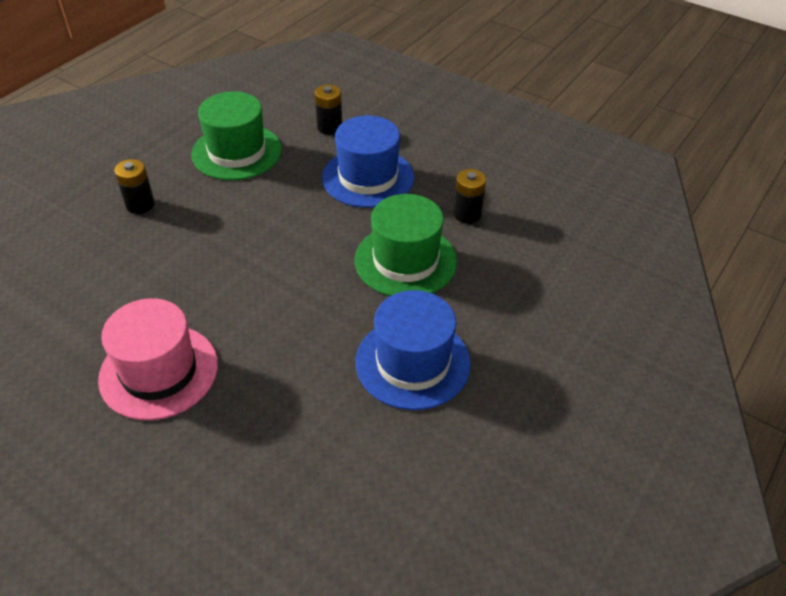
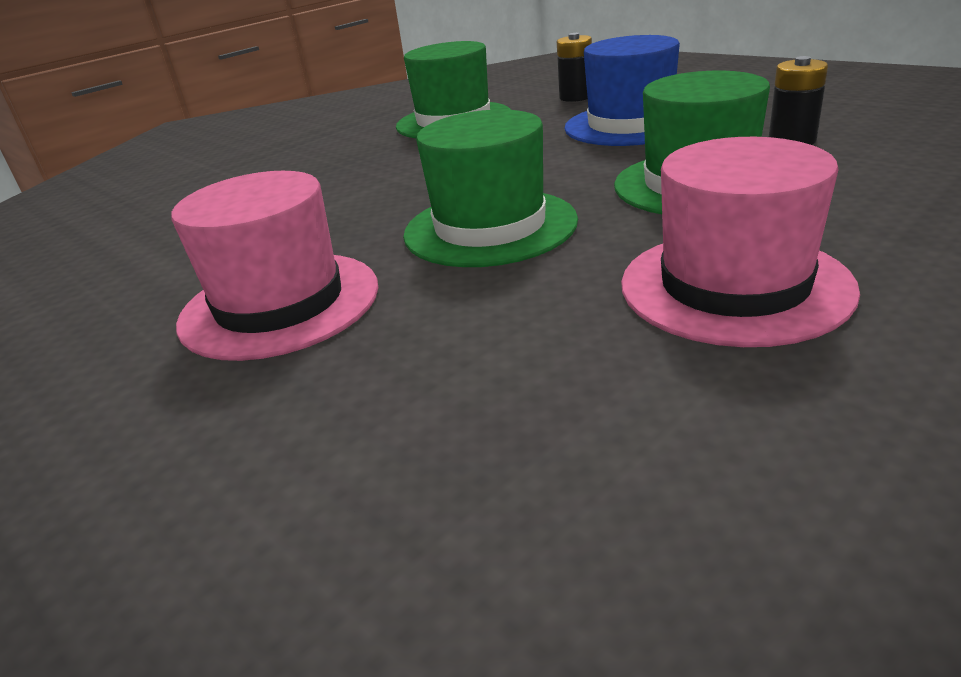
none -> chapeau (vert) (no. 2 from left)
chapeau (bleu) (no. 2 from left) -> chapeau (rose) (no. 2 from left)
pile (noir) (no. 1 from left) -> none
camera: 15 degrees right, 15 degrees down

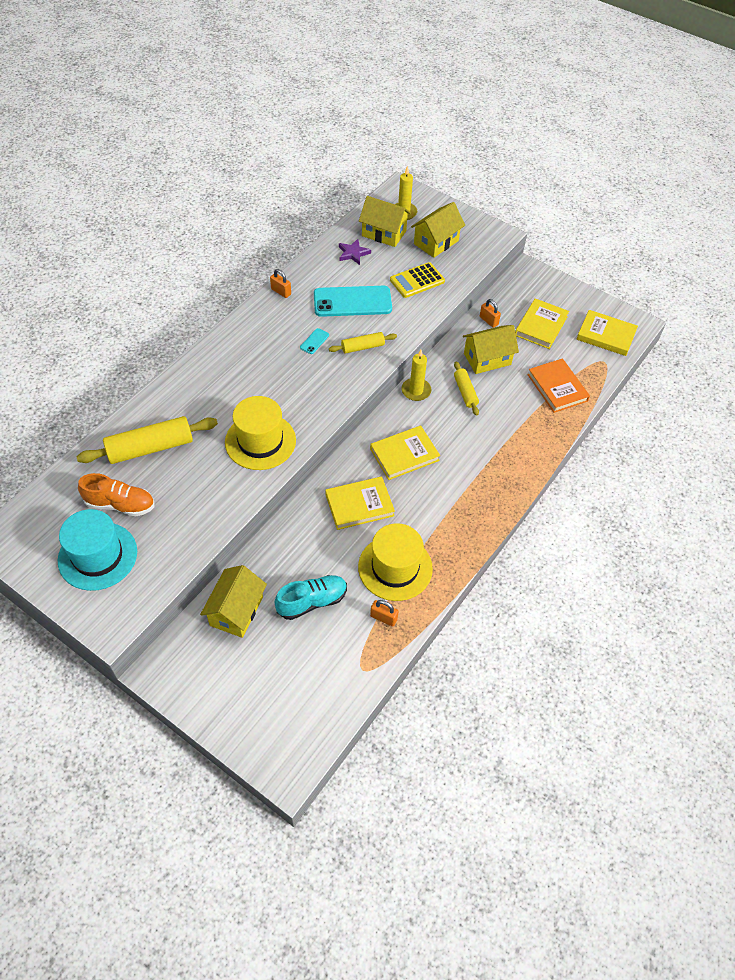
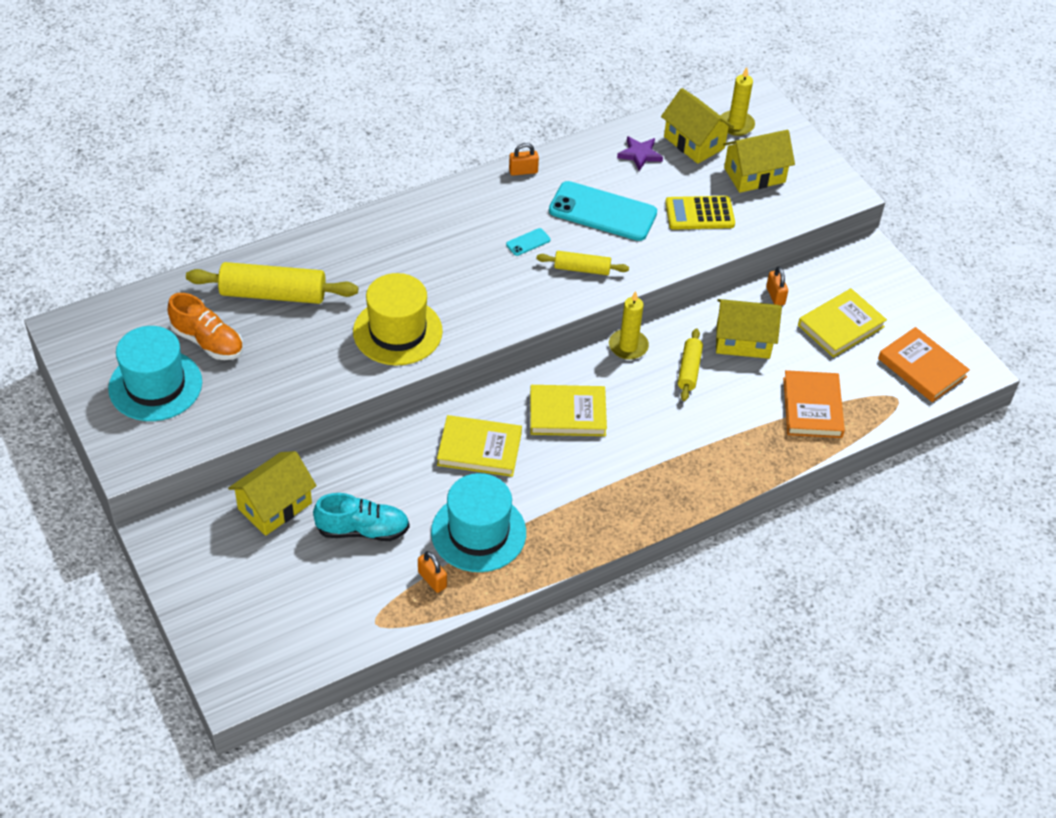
chapeau (jaune) (no. 2 from left) -> chapeau (turquoise) (no. 2 from left)
cadenas (orange) (no. 1 from left in the first image) -> cadenas (orange) (no. 2 from left), 75 degrees counterclockwise
livre (jaune) (no. 4 from left) -> livre (orange) (no. 2 from left)
camera: 25 degrees right, 5 degrees down

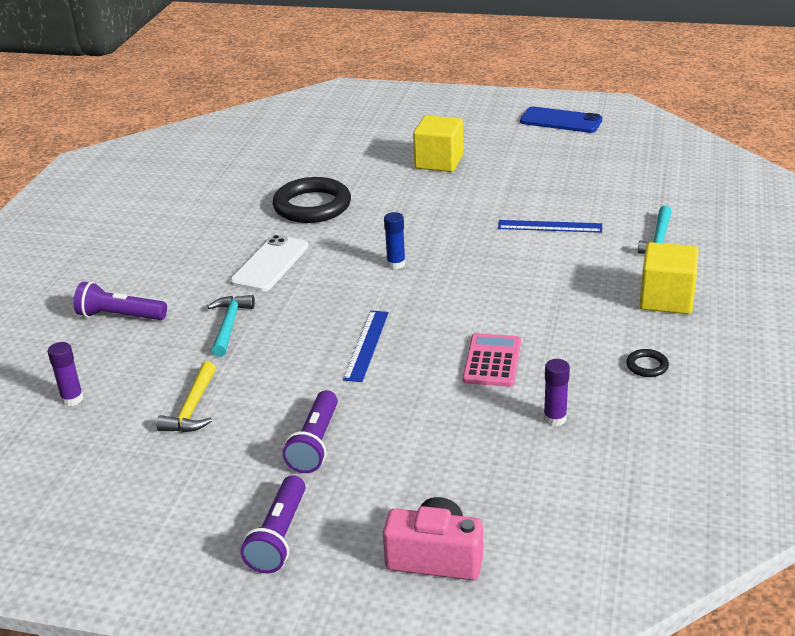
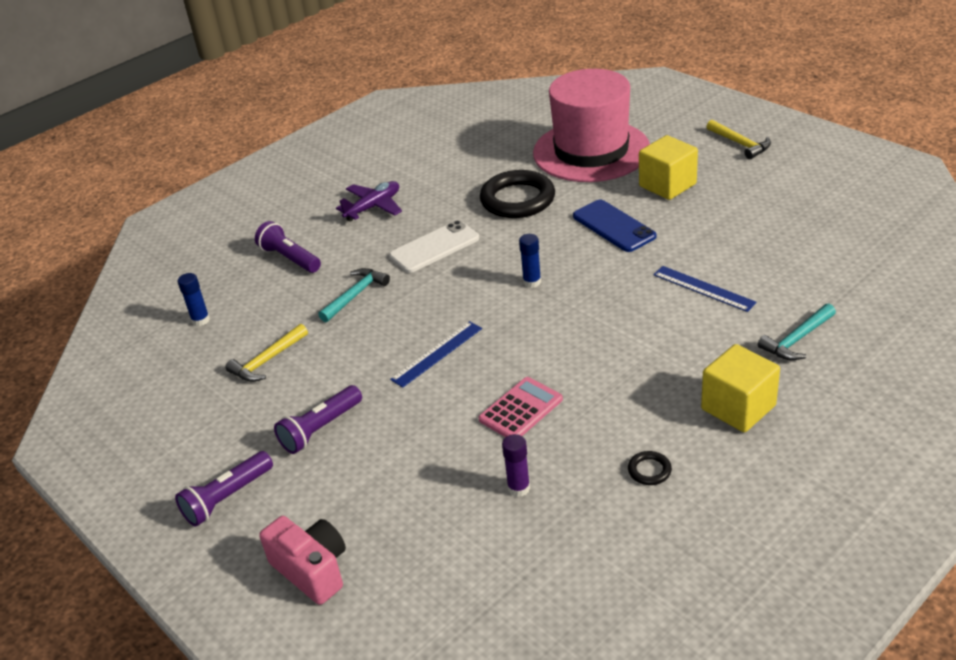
bâton de colle (violet) (no. 1 from left) -> bâton de colle (bleu) (no. 1 from left)
none -> avion (violet)
none -> chapeau (rose)
téléphone (bleu), relocated
none -> marteau (jaune) (no. 2 from left)
camera: 35 degrees right, 5 degrees up

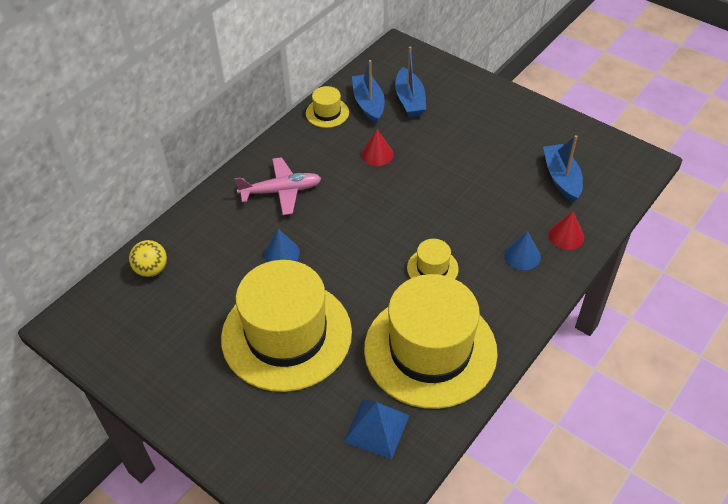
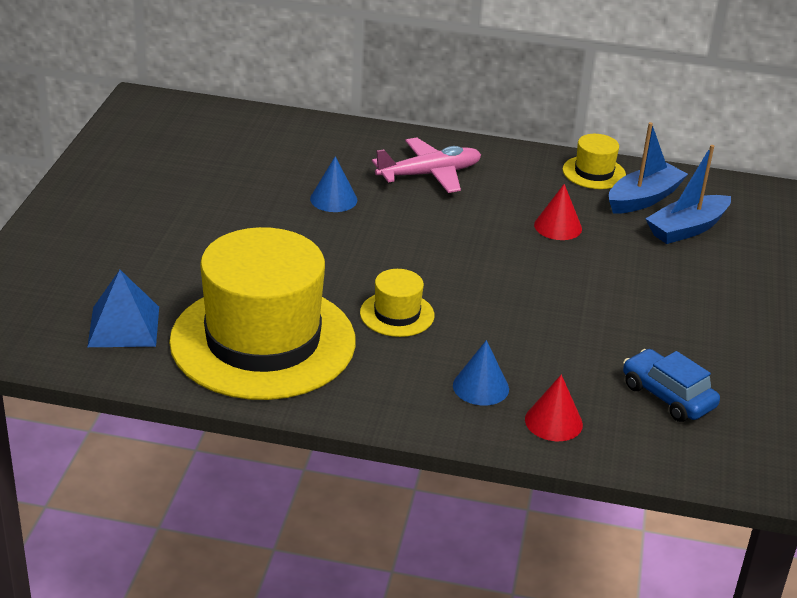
avion (rose), 75 degrees counterclockwise
bateau (bleu) (no. 3 from left) -> voiture (bleu)
balle (jaune) -> none
chapeau (jaune) (no. 1 from left) -> none
camera: 60 degrees right, 15 degrees down

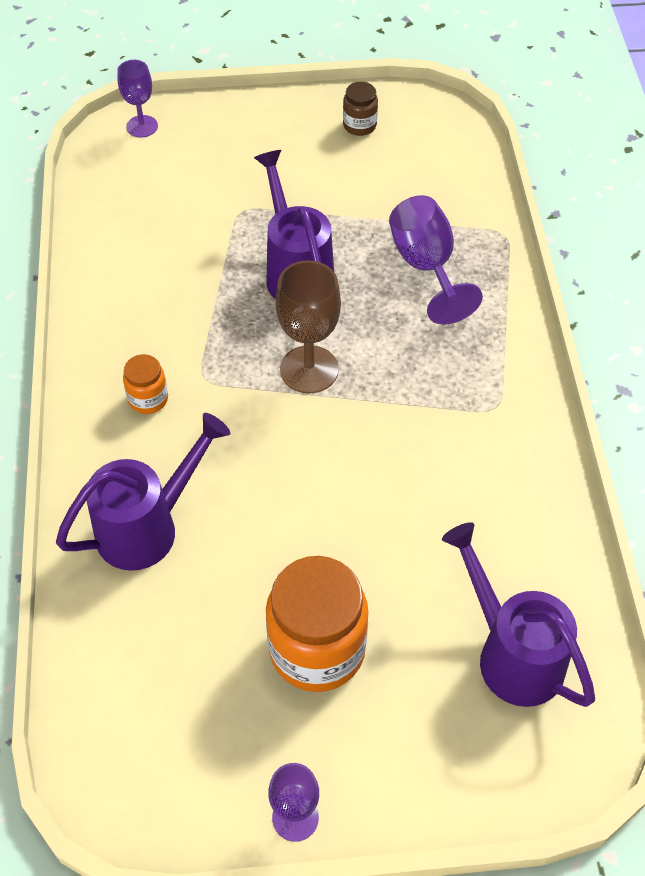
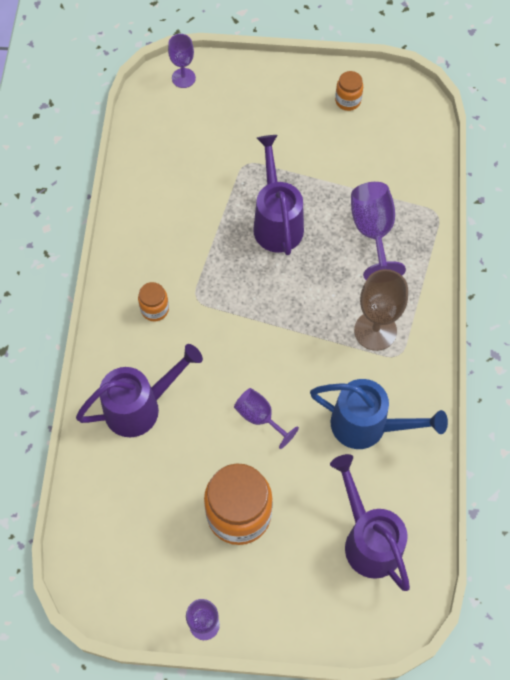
none -> verre à pied (violet) (no. 3 from left)
none -> arrosoir (bleu)
bocal (marron) -> bocal (orange) (no. 3 from left)
verre à pied (marron), relocated
camera: 10 degrees right, 10 degrees up

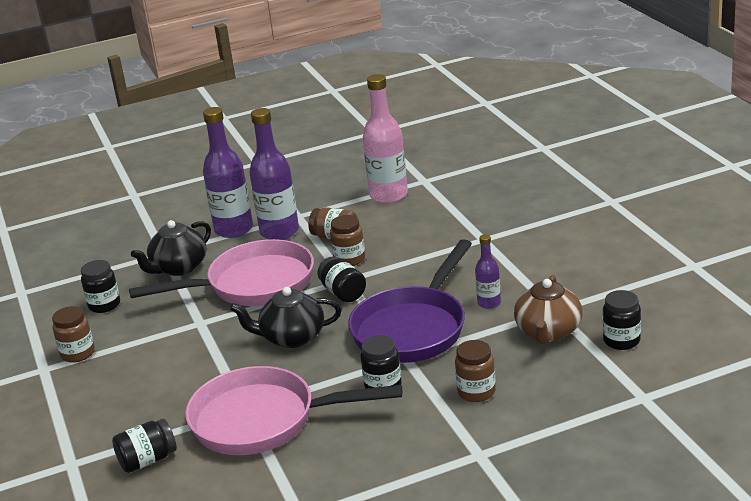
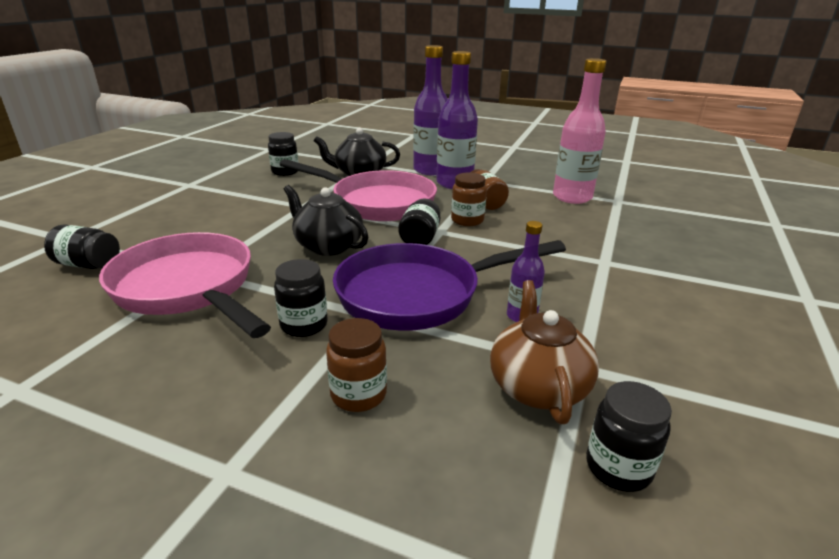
théière (marron), 120 degrees clockwise
bocal (marron) (no. 1 from left) -> none
camera: 40 degrees right, 0 degrees up

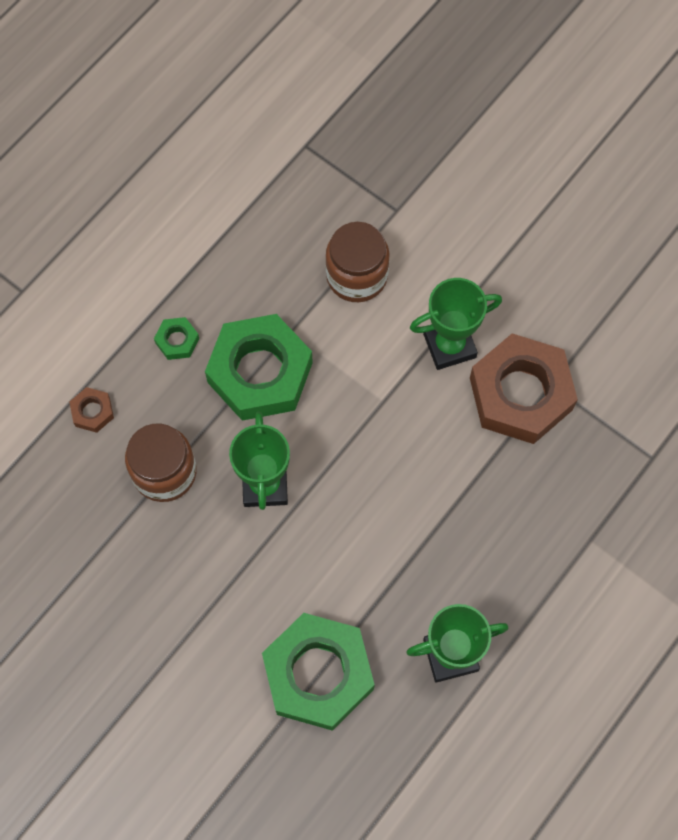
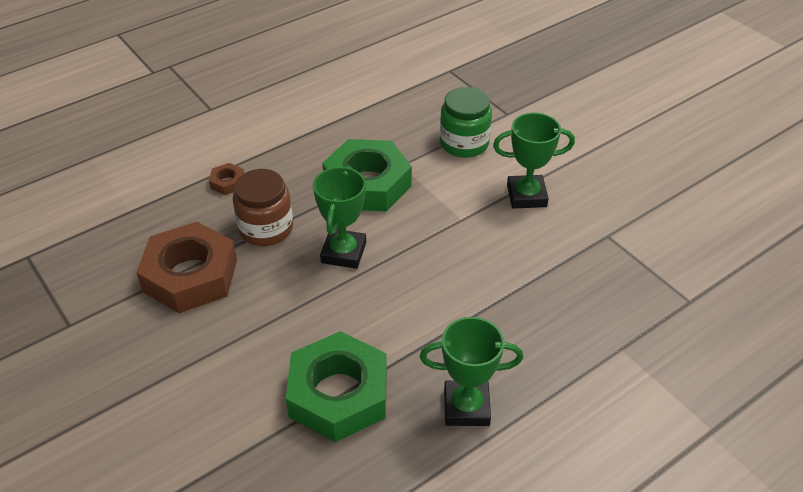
écrou (marron) (no. 2 from left in the first image) -> écrou (marron) (no. 1 from left), relocated
bocal (marron) (no. 2 from left) -> bocal (vert)
écrou (vert) (no. 1 from left) -> none
camera: 15 degrees right, 25 degrees down

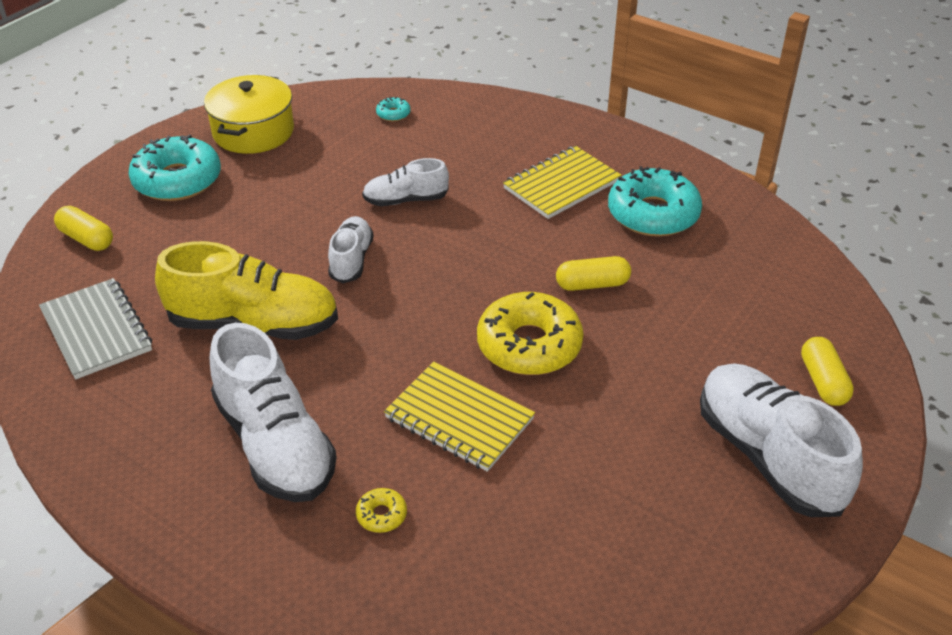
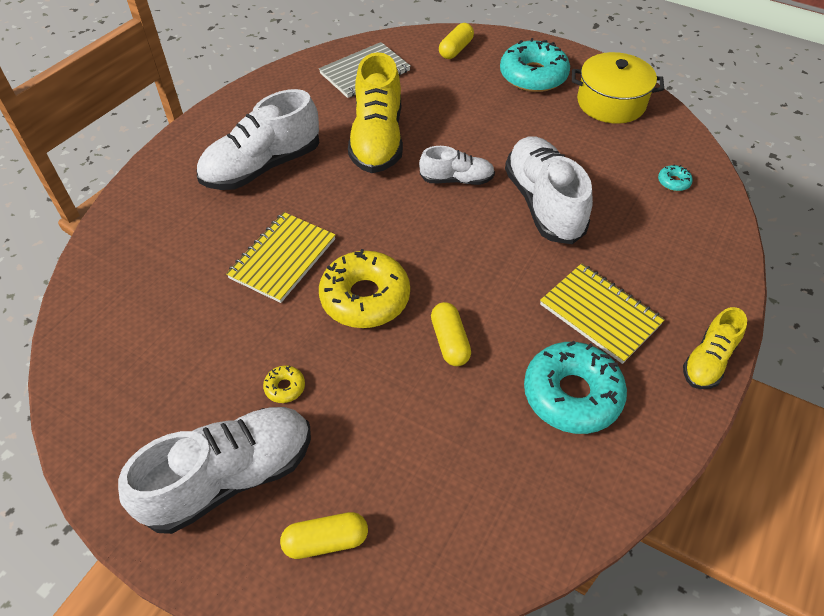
beignet (jaune) (no. 1 from left), relocated
chaussure (blanc) (no. 3 from left in the first image) -> chaussure (blanc) (no. 4 from left), x1.80
none -> chaussure (jaune) (no. 2 from left)
camera: 85 degrees right, 10 degrees up

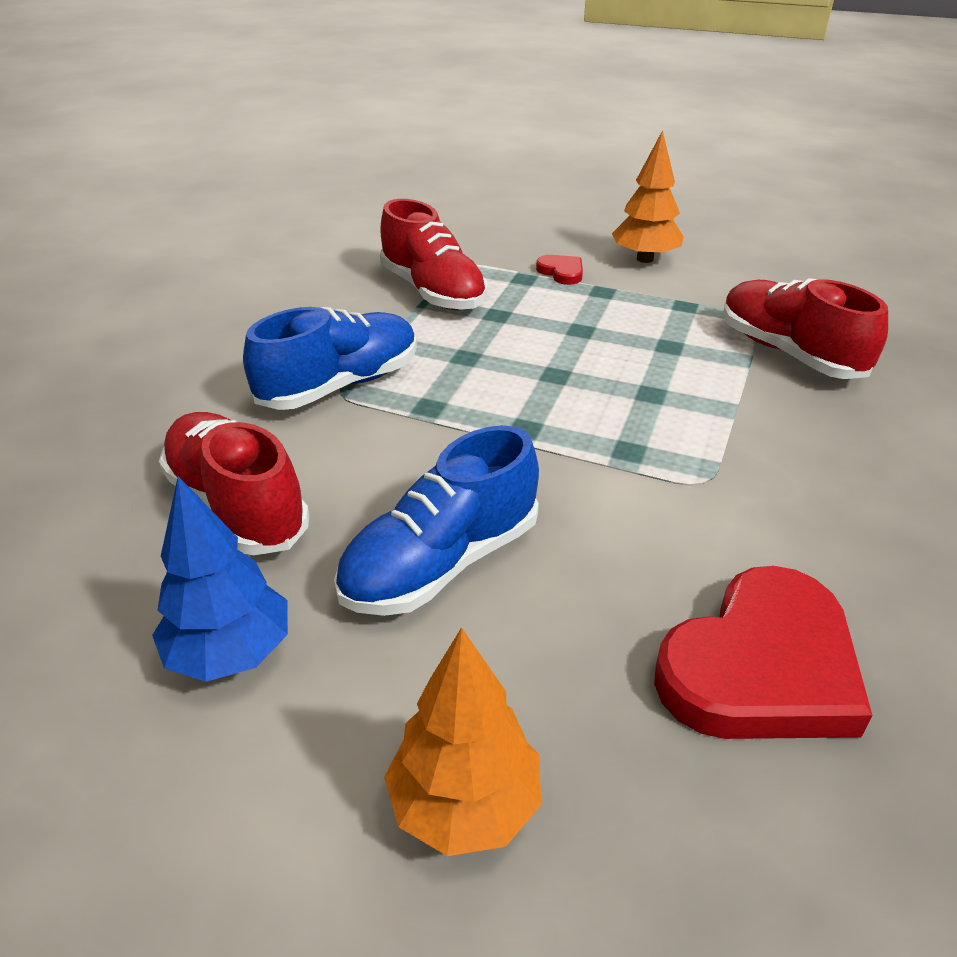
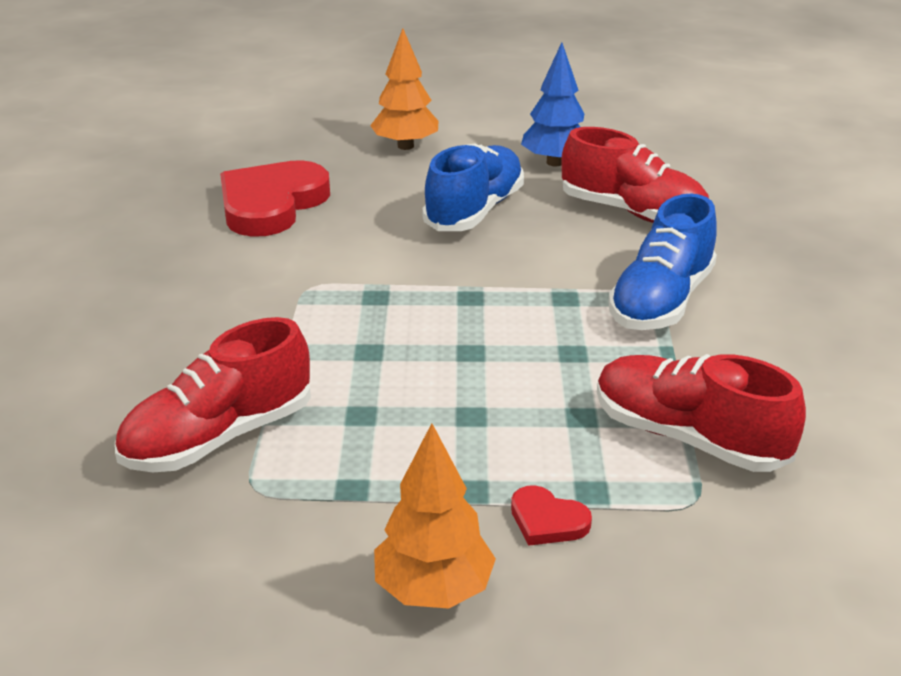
chaussure (rouge) (no. 3 from left in the first image) -> chaussure (rouge) (no. 1 from left), 105 degrees clockwise
camera: 160 degrees right, 5 degrees down

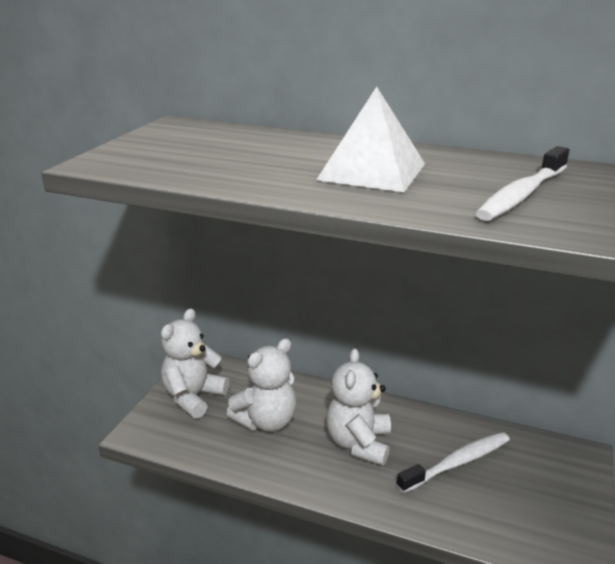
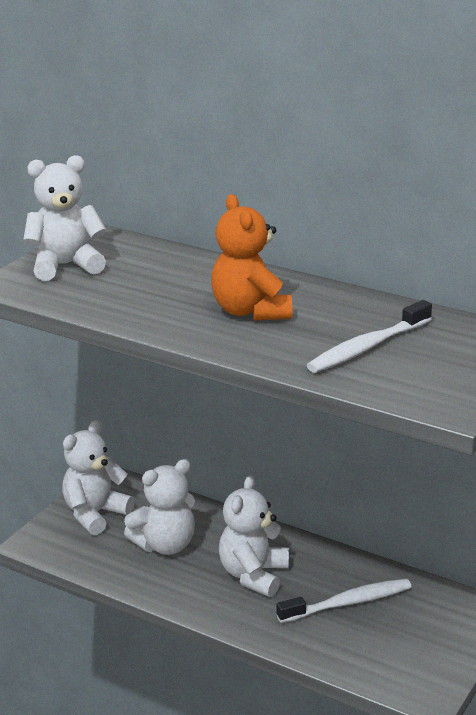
none -> ours en peluche (blanc) (no. 1 from left)
pyramide (blanc) -> ours en peluche (orange)
camera: 10 degrees right, 0 degrees up

